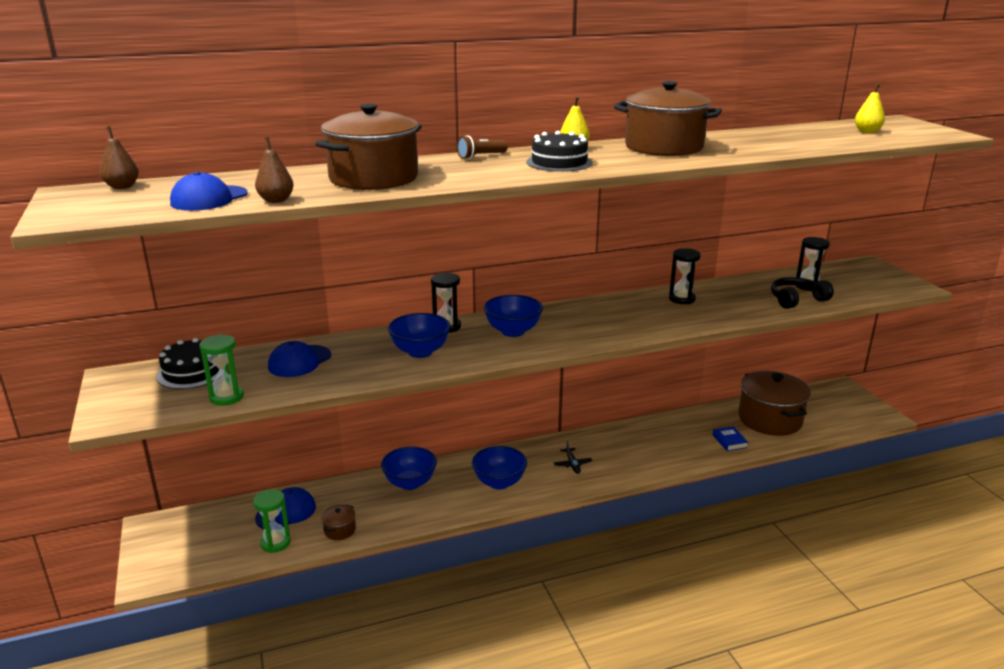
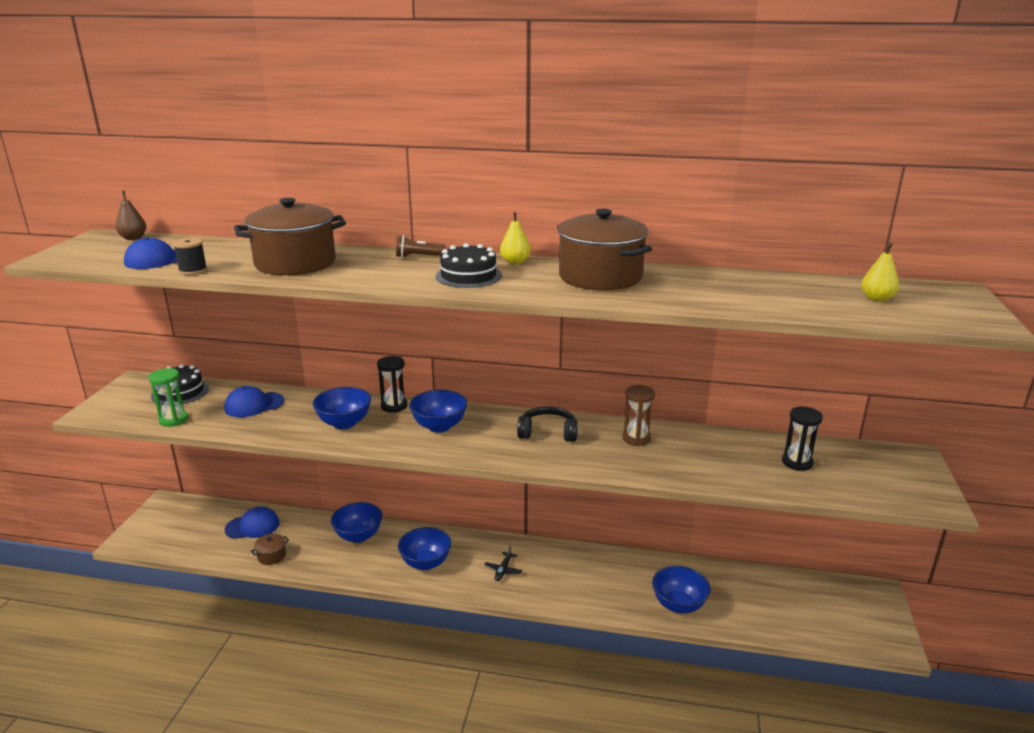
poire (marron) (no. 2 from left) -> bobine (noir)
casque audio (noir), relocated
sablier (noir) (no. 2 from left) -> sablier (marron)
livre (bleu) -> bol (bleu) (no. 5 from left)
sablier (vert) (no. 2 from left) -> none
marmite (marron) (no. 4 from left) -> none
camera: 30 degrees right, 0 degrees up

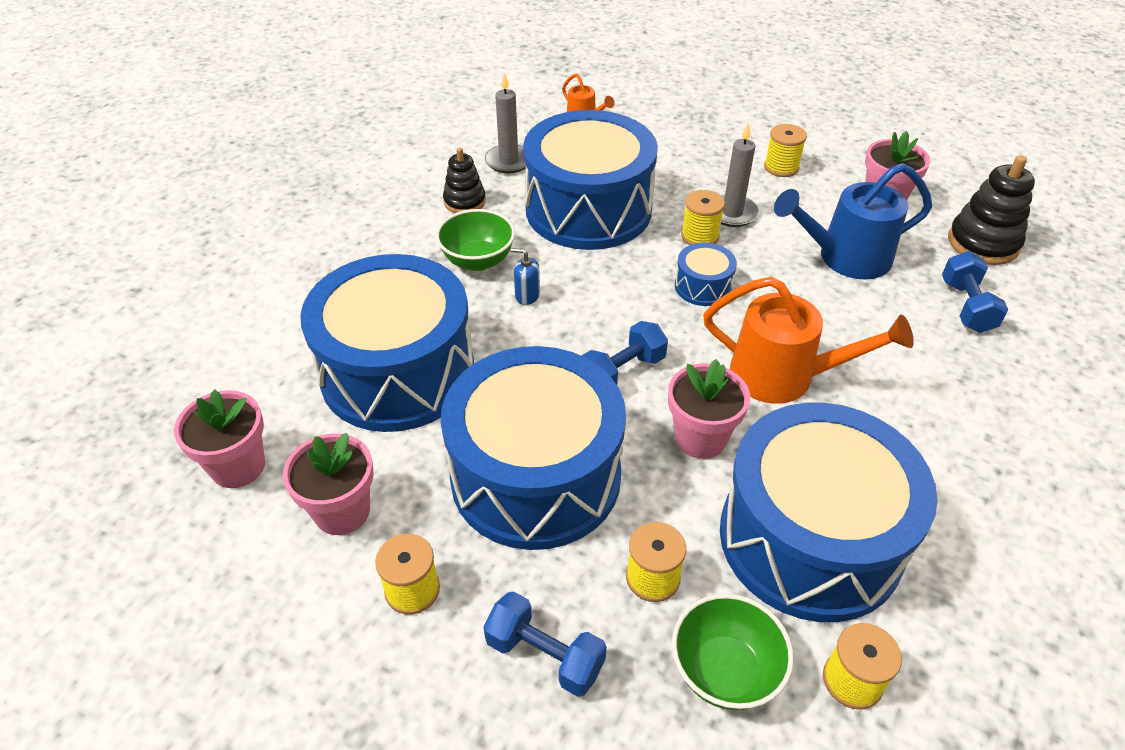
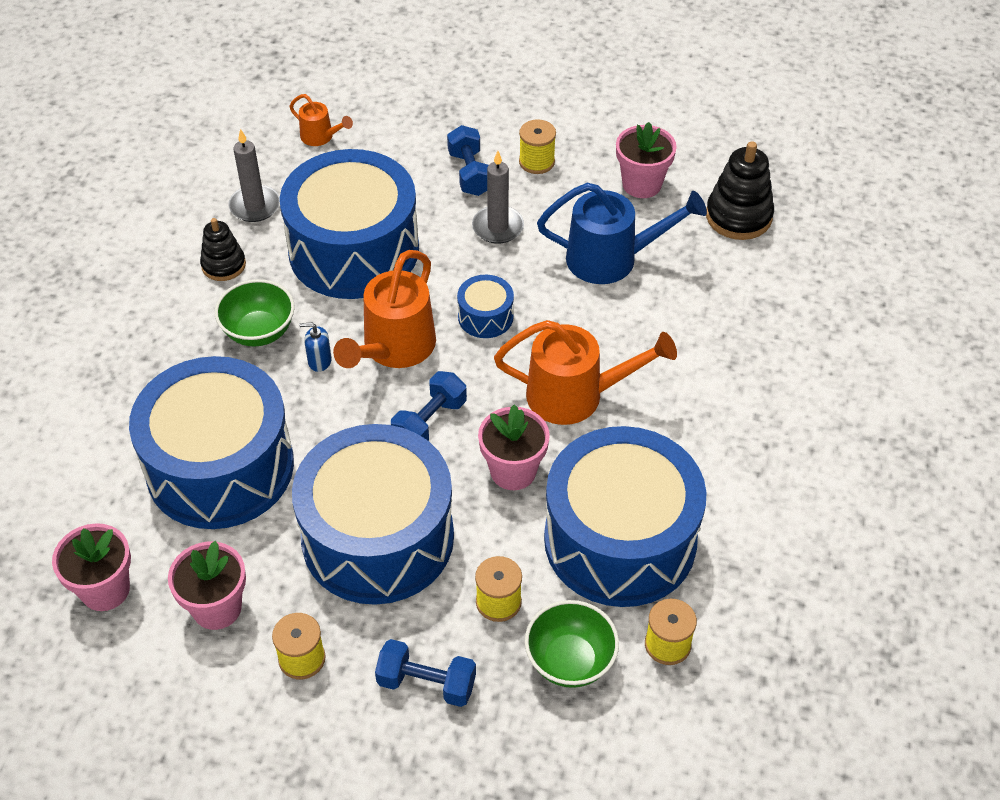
none -> arrosoir (orange) (no. 2 from left)
haltère (bleu) (no. 3 from left), relocated
arrosoir (bleu), 150 degrees counterclockwise
bobine (jaune) (no. 3 from left) -> none
camera: 15 degrees left, 5 degrees up

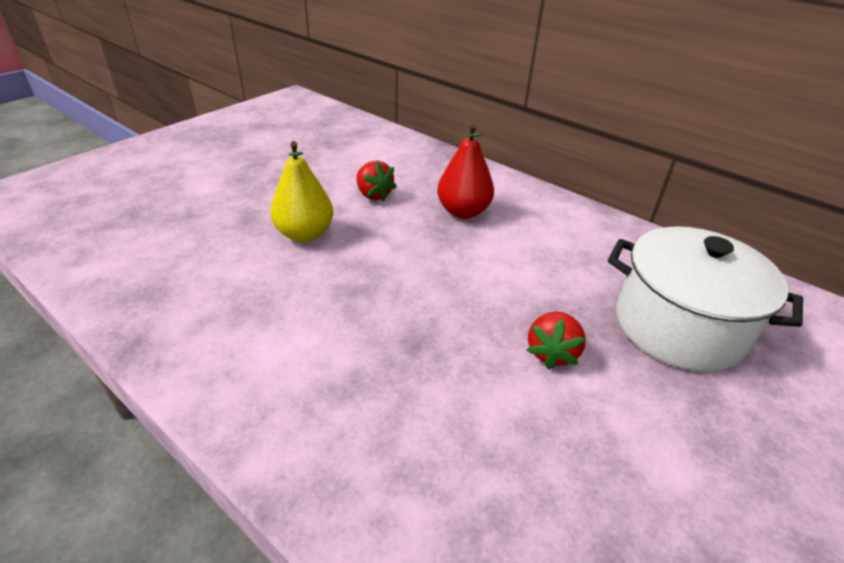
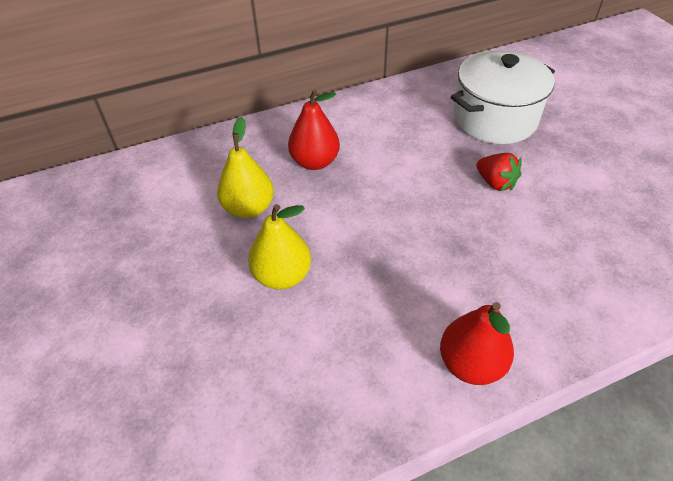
fraise (rouge) (no. 1 from left) -> poire (jaune) (no. 1 from left)
none -> poire (rouge) (no. 2 from left)
camera: 60 degrees left, 10 degrees up

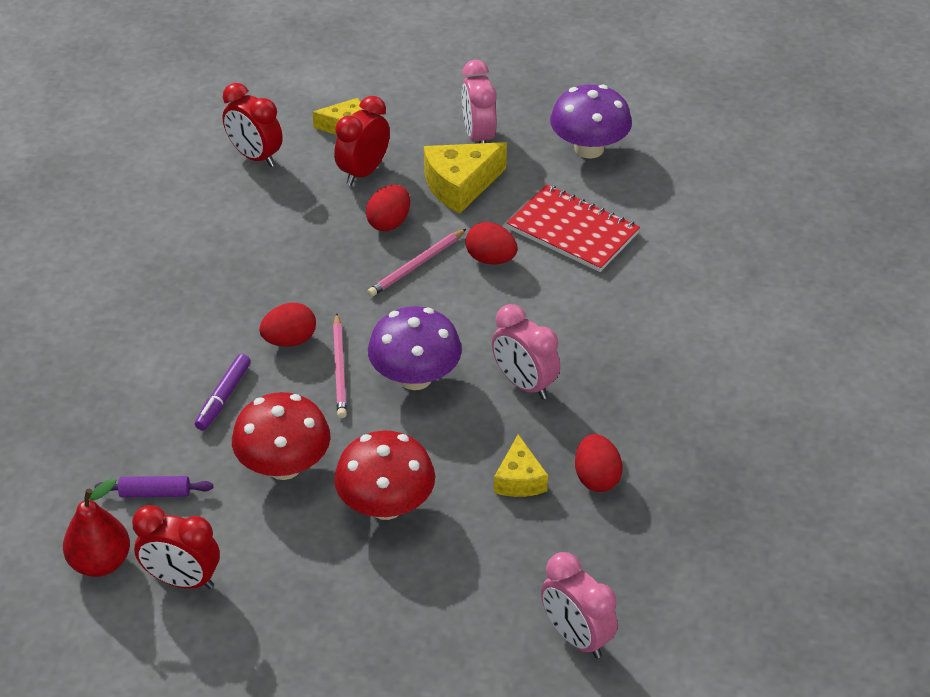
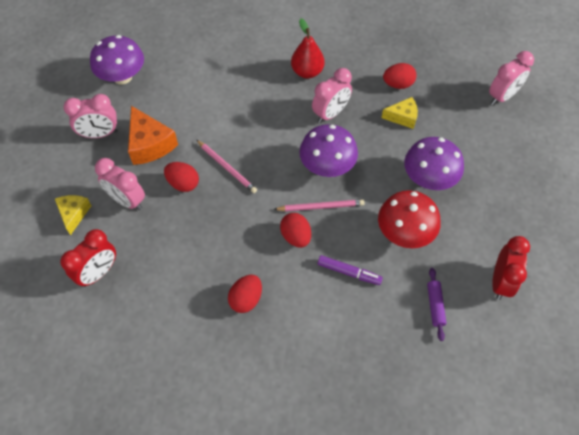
réveil (rouge) (no. 3 from left) -> réveil (rose) (no. 2 from left)
fromage (jaune) (no. 2 from left) -> fromage (orange)
œuf (rouge) (no. 3 from left in the first image) -> œuf (rouge) (no. 2 from left), relocated
poire (rouge), relocated
champignon (rouge) (no. 2 from left) -> champignon (violet) (no. 3 from left)
carnet (rouge) -> none
camera: 90 degrees left, 15 degrees up

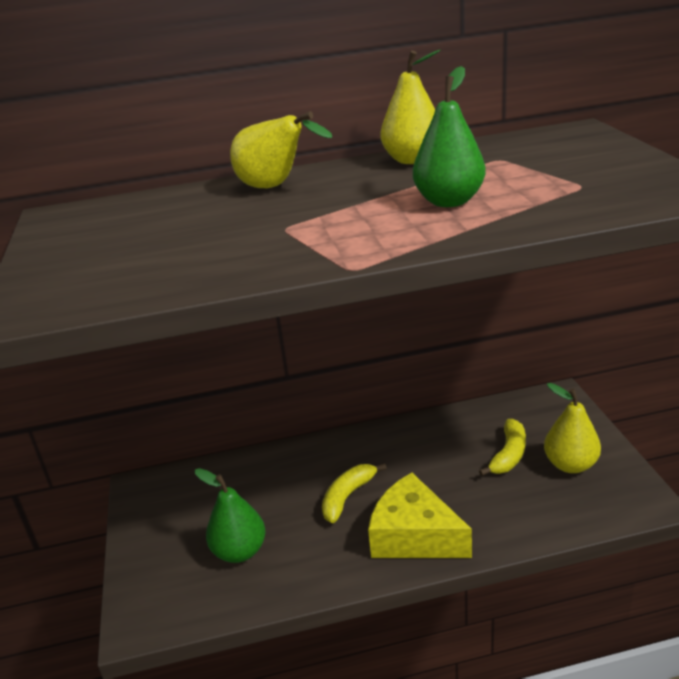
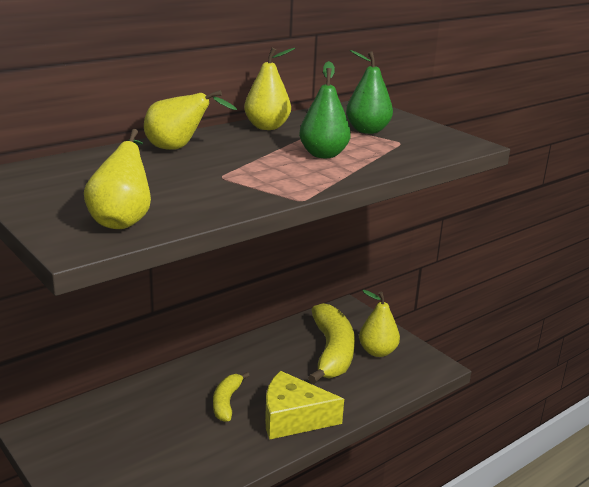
none -> poire (jaune) (no. 1 from left)
banane (jaune) (no. 2 from left), x1.87
poire (vert) (no. 1 from left in the first image) -> poire (vert) (no. 2 from left), relocated
camera: 30 degrees left, 5 degrees down

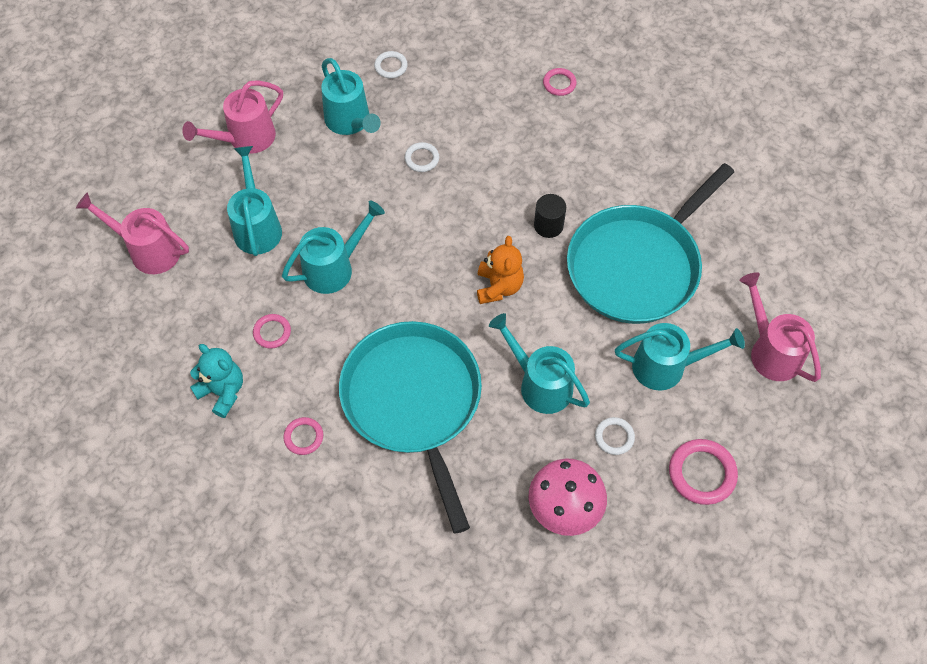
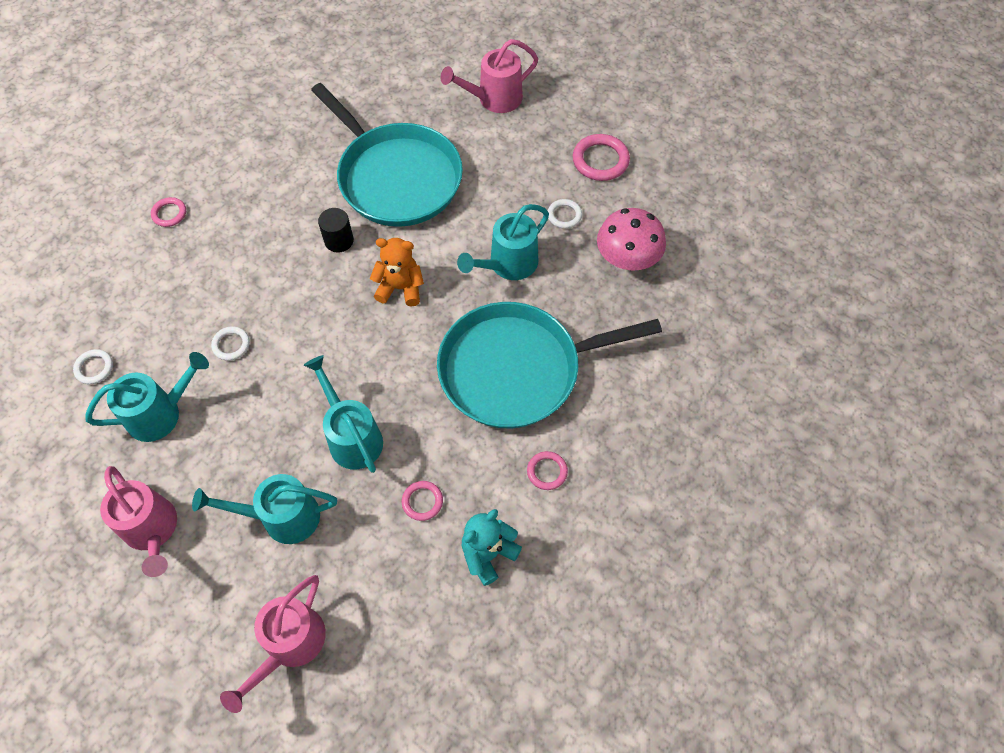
arrosoir (turquoise) (no. 5 from left) -> none
camera: 85 degrees left, 0 degrees up

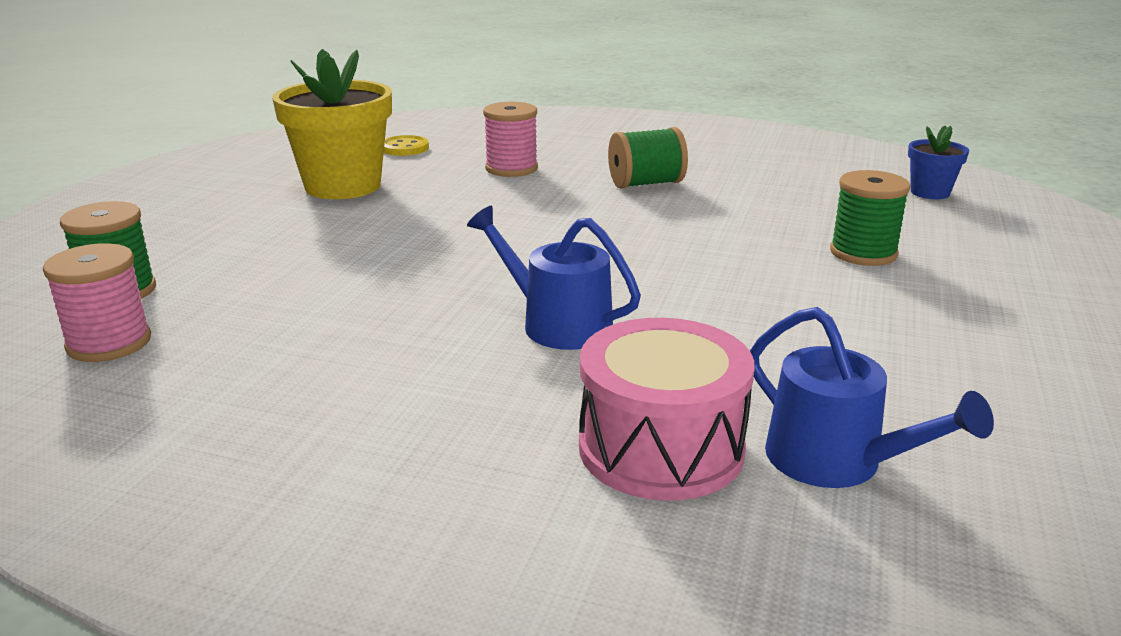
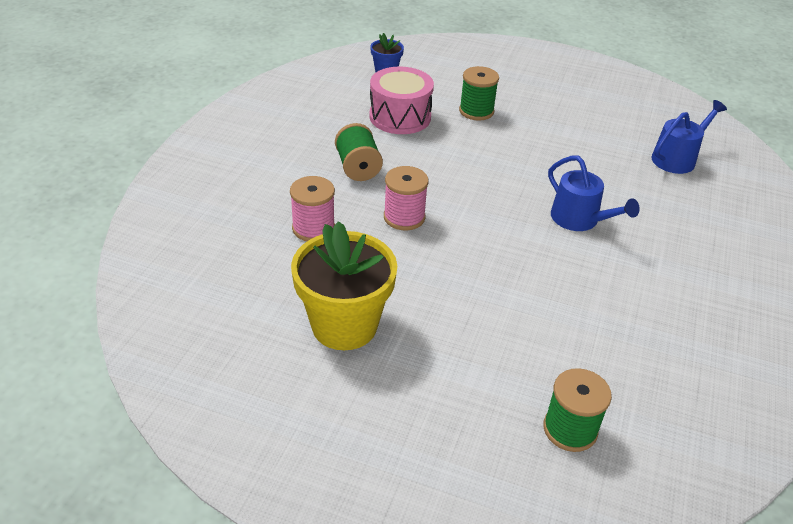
tambour (rose), relocated
bobine (rose) (no. 1 from left in the first image) -> bobine (rose) (no. 2 from left), relocated
arrosoir (bleu) (no. 1 from left), 75 degrees counterclockwise
bouton (jaune) -> none
camera: 90 degrees left, 15 degrees up

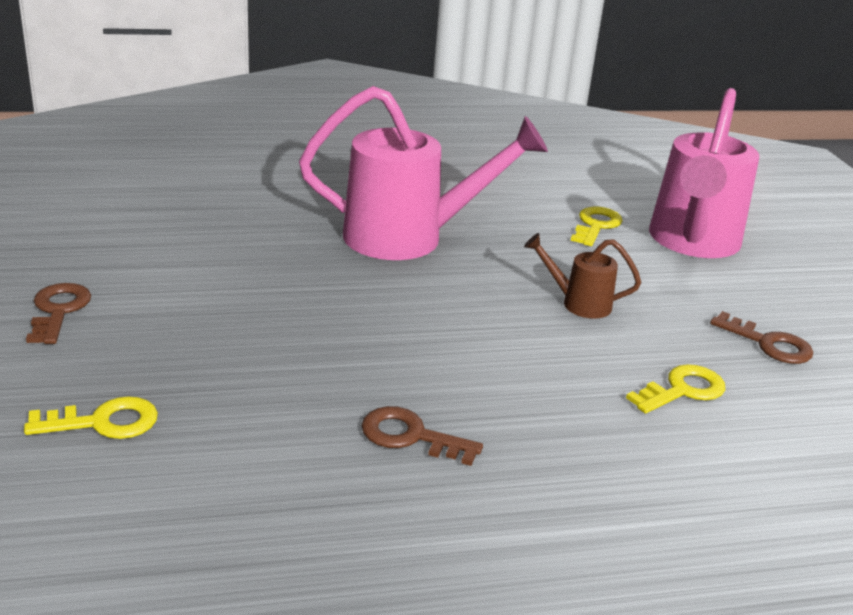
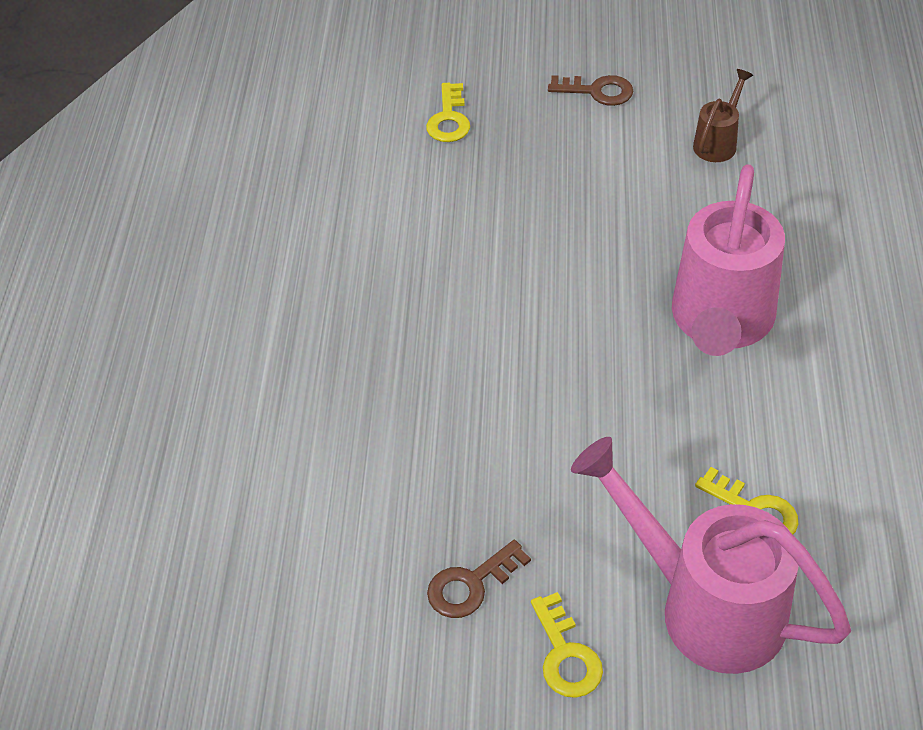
clé (jaune) (no. 3 from left in the first image) -> clé (jaune) (no. 2 from left), relocated
arrosoir (marron), relocated
clé (marron) (no. 2 from left) -> none
camera: 110 degrees right, 20 degrees up

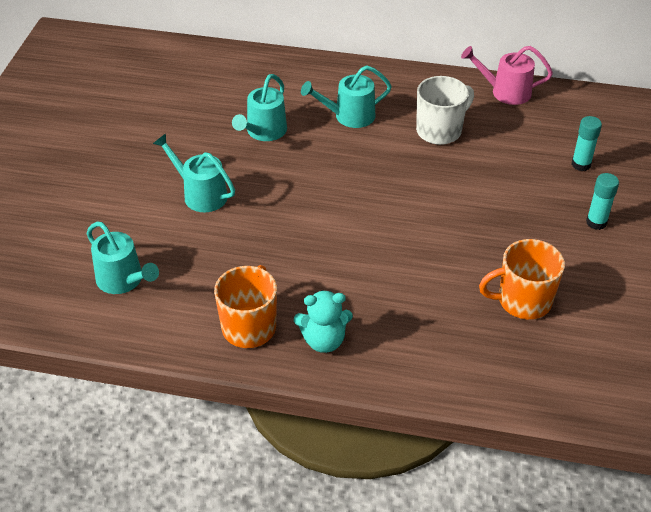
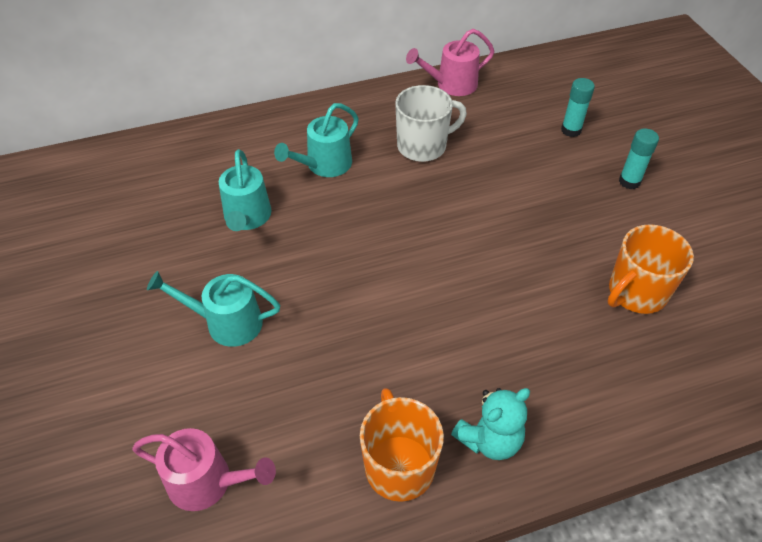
arrosoir (turquoise) (no. 1 from left) -> arrosoir (rose) (no. 1 from left)
tasse (blanc), 45 degrees clockwise
camera: 30 degrees left, 5 degrees up

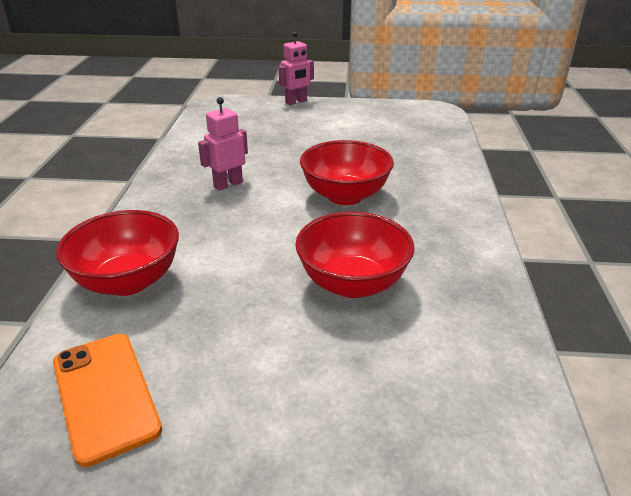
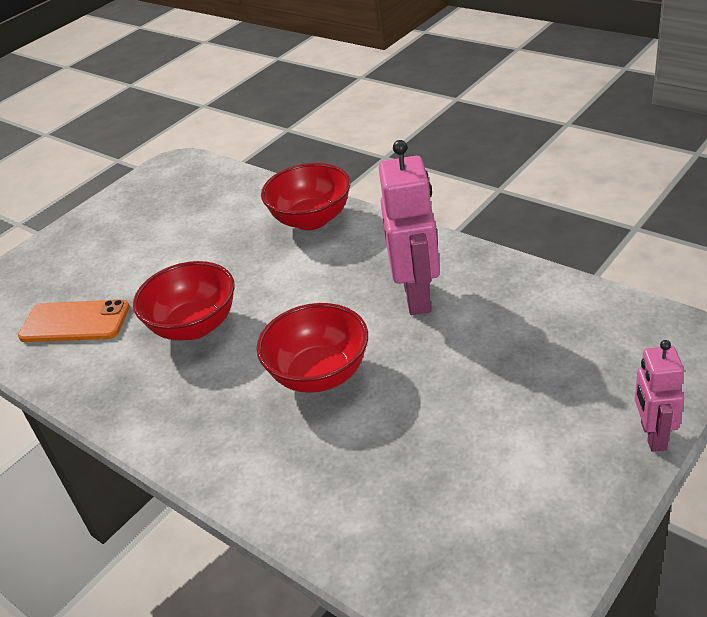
téléphone (orange), relocated
robot (rose) (no. 1 from left), x1.70
camera: 130 degrees right, 5 degrees up

